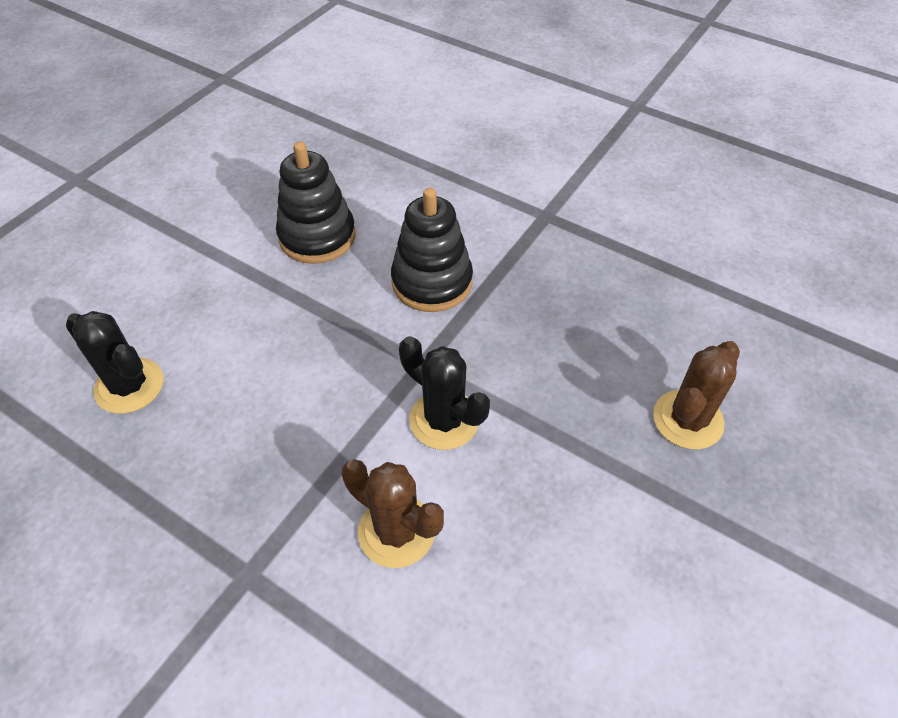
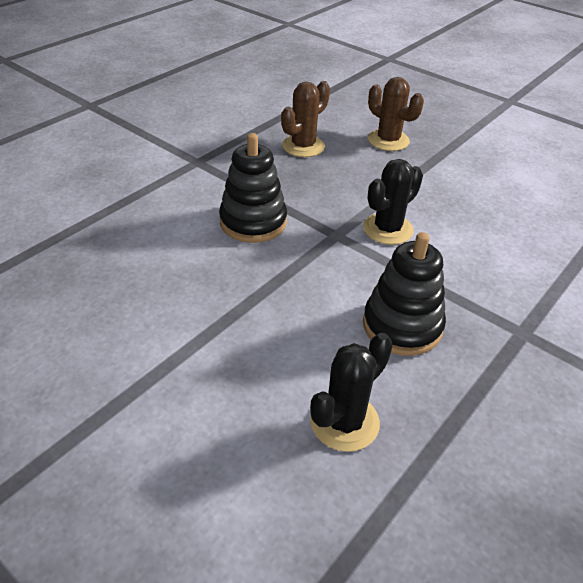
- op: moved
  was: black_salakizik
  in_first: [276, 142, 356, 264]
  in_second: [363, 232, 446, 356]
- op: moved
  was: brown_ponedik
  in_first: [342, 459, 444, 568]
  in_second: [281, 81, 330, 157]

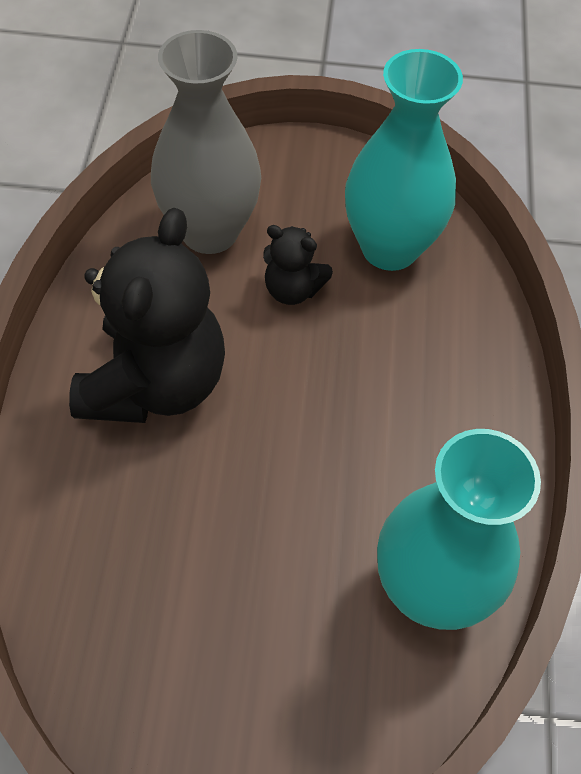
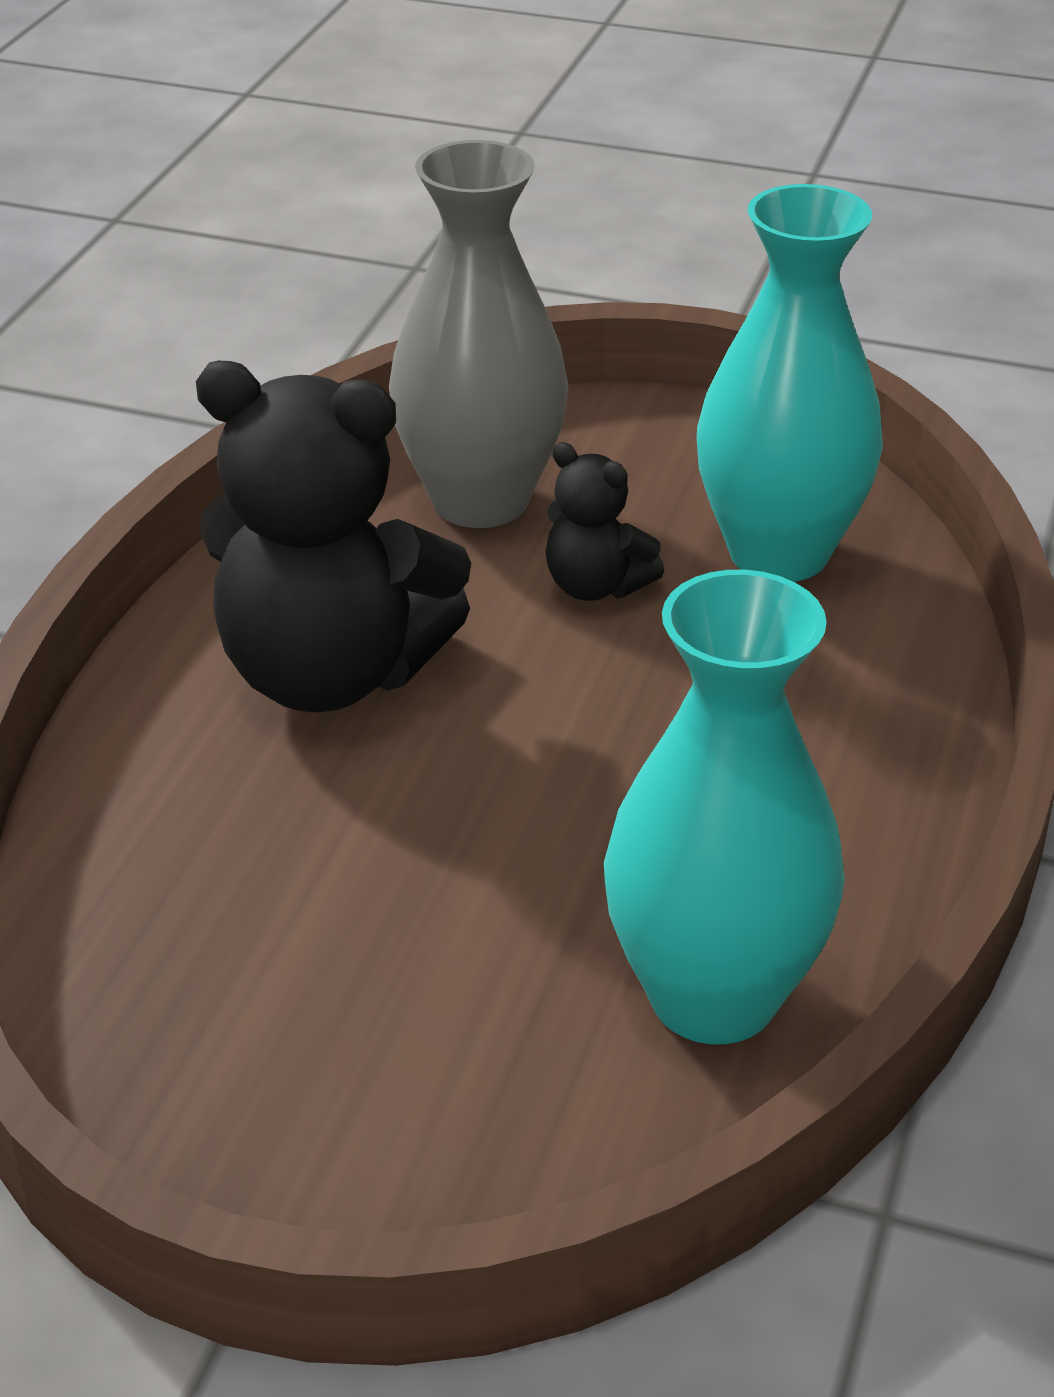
- op: turned
  was: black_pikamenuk
  in_first: [69, 208, 225, 423]
  in_second: [196, 361, 471, 712]
  clockwise: 75

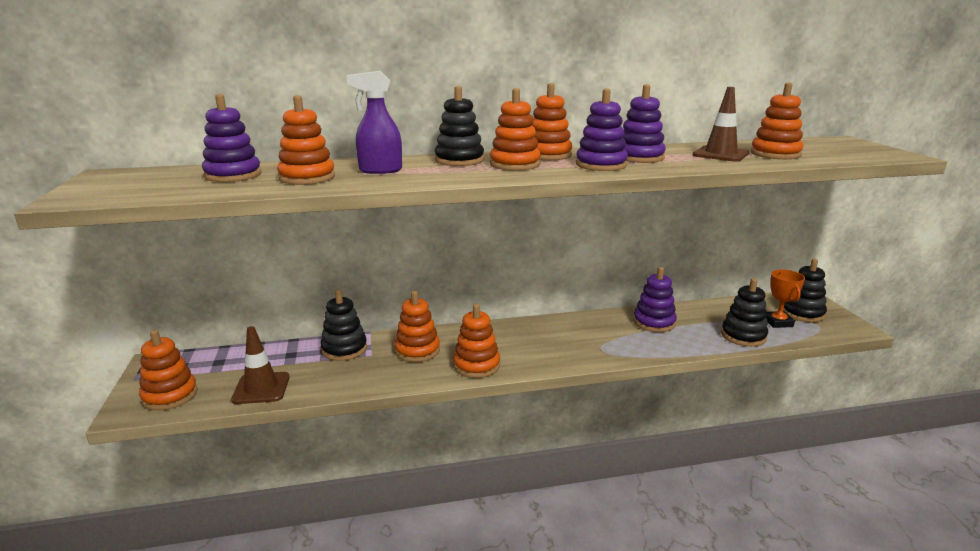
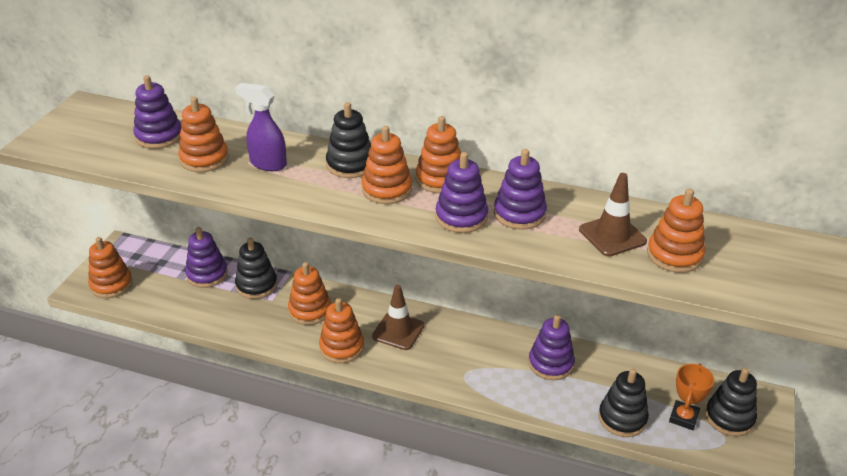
- op: moved
  was: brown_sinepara
  in_first: [231, 326, 290, 404]
  in_second: [372, 285, 424, 350]
- op: added
  now: purple_salakizik
  in_second: [185, 227, 228, 288]

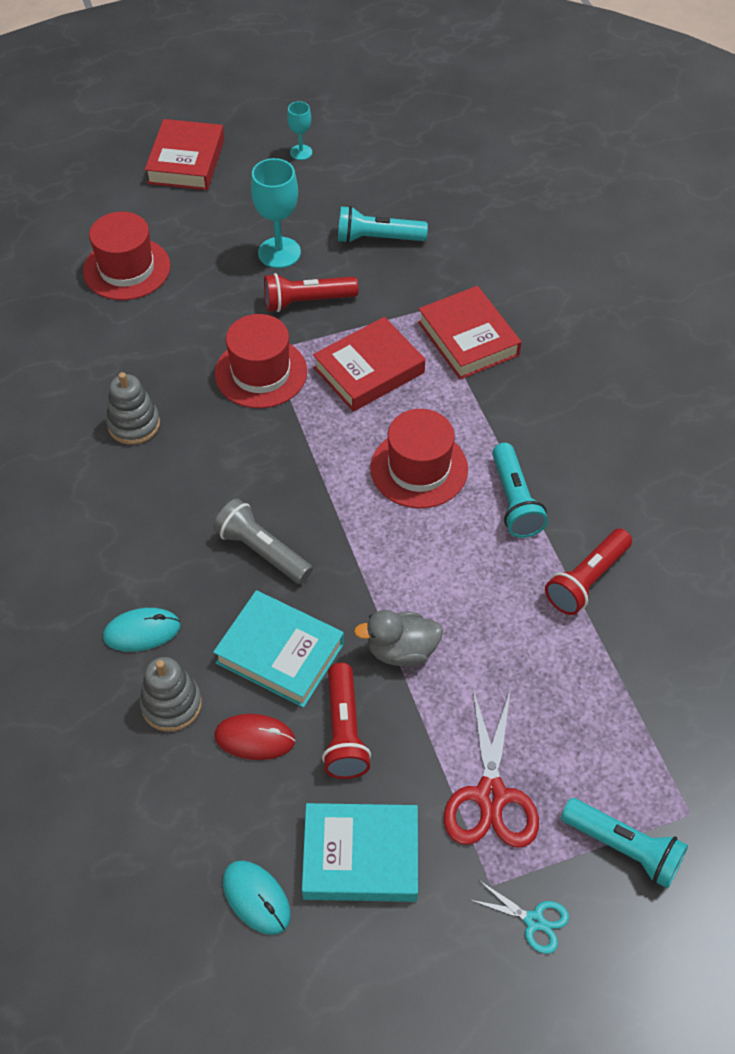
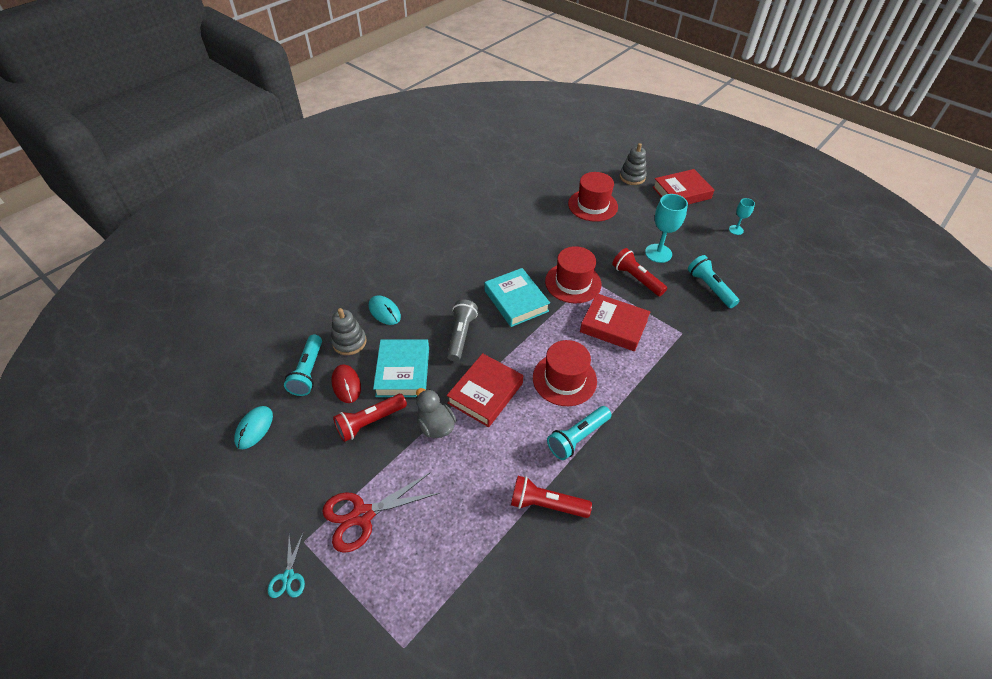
- op: moved
  was: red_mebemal
  in_first: [418, 286, 522, 380]
  in_second: [447, 353, 523, 427]
- op: moved
  was: grey_salakizik
  in_first: [106, 372, 160, 445]
  in_second: [619, 143, 647, 185]
- op: moved
  was: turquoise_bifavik
  in_first: [561, 798, 688, 889]
  in_second: [284, 335, 322, 396]
- op: moved
  was: turquoise_mebemal
  in_first: [302, 803, 418, 902]
  in_second: [485, 268, 550, 327]

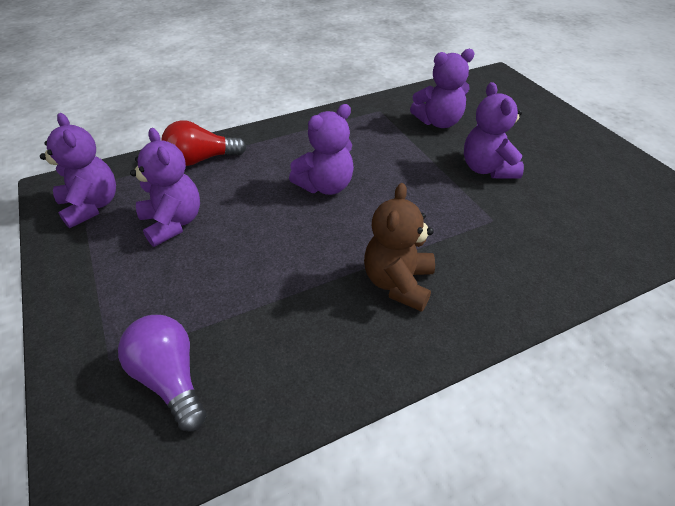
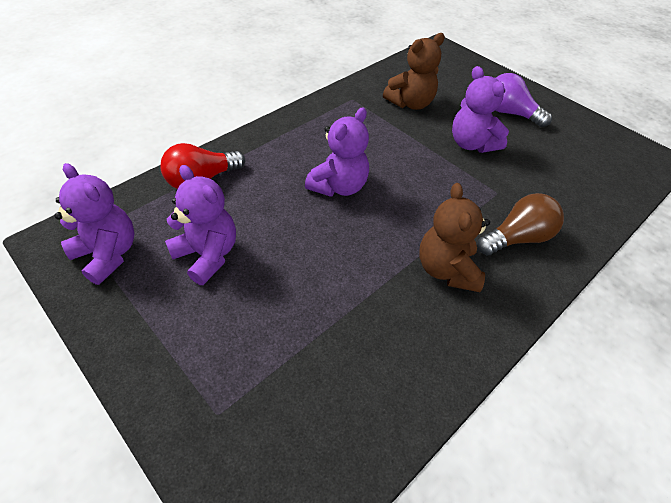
- op: recoloured
  was: purple_pikamenuk
  now: brown_pikamenuk
  in_first: [410, 49, 475, 128]
  in_second: [383, 33, 445, 110]
- op: moved
  was: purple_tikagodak
  in_first: [118, 315, 207, 432]
  in_second: [495, 73, 552, 127]
- op: added
  now: brown_tikagodak
  in_second: [477, 193, 564, 255]

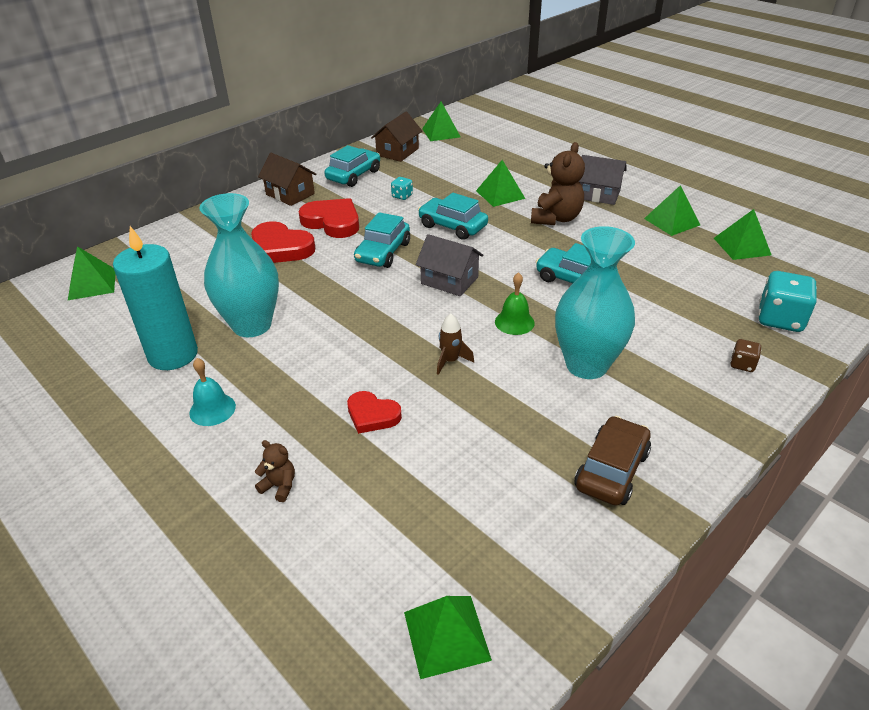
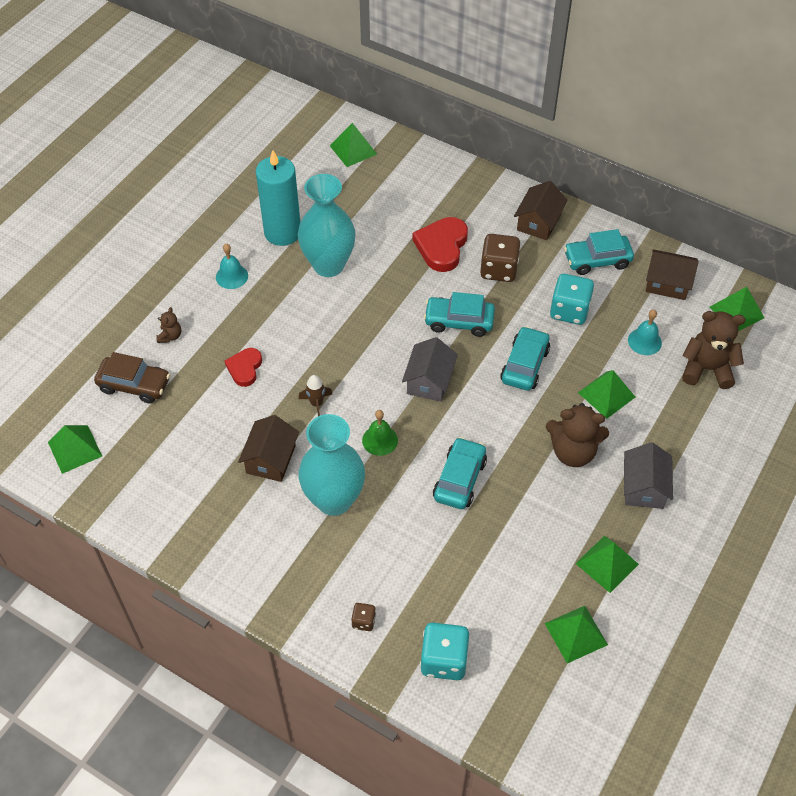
- op: turned
  was: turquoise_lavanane
  in_first: [324, 145, 380, 187]
  in_second: [564, 229, 634, 275]
  clockwise: 150
- op: resized
  was: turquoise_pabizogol
  in_first: [391, 177, 413, 200]
  in_second: [550, 274, 594, 325]
  ratio: 2.0
- op: replaced
  was: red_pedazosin
  now: brown_pabizogol
  in_first: [299, 198, 359, 238]
  in_second: [480, 234, 520, 282]
- op: moved
  was: brown_lavanane
  in_first: [574, 416, 651, 506]
  in_second: [94, 352, 170, 404]
- op: added
  now: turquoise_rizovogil
  in_second: [628, 310, 662, 355]
- op: added
  now: brown_pikamenuk
  in_second: [682, 311, 745, 389]
- op: added
  now: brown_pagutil
  in_second: [238, 415, 299, 482]

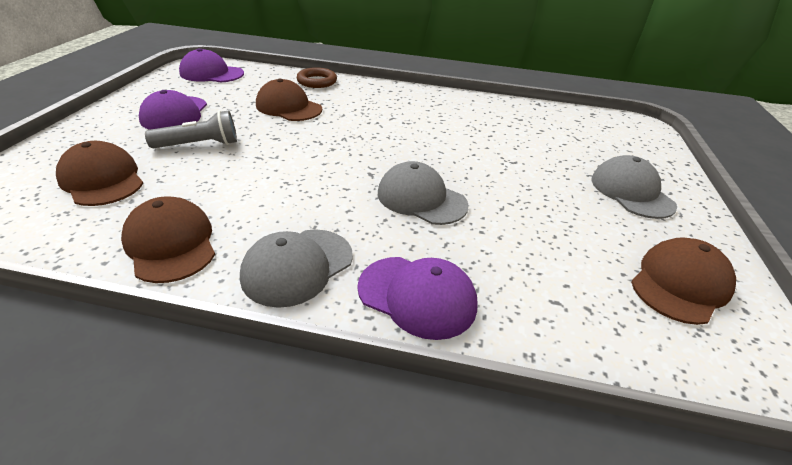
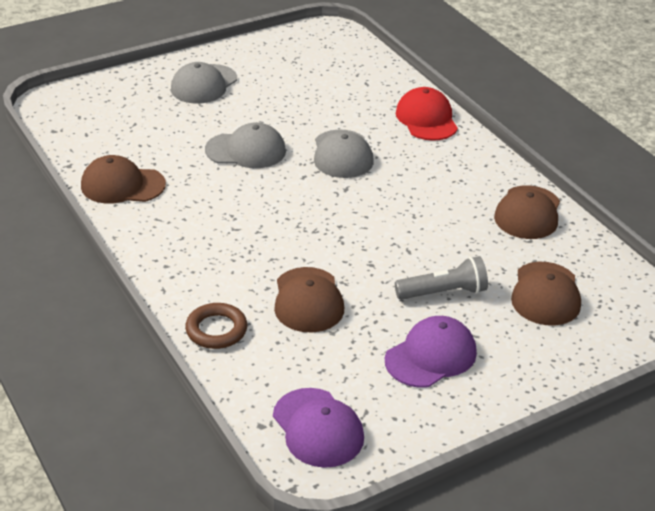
- op: turned
  was: grey_bifavik
  in_first: [145, 110, 237, 148]
  in_second: [395, 256, 488, 300]
  clockwise: 135
- op: moved
  was: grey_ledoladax
  in_first: [240, 229, 353, 308]
  in_second: [205, 122, 286, 168]
- op: moved
  was: brown_ledoladax
  in_first: [631, 237, 736, 325]
  in_second: [81, 155, 166, 204]
- op: recoloured
  was: purple_ledoladax
  now: red_ledoladax
  in_first: [357, 257, 478, 340]
  in_second: [396, 87, 458, 141]

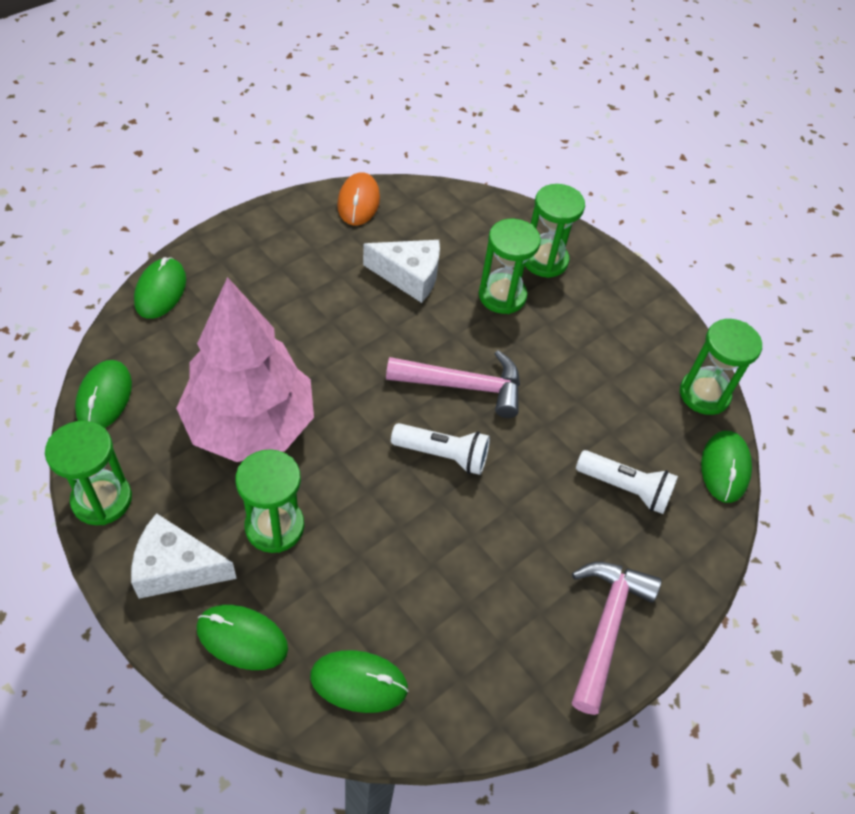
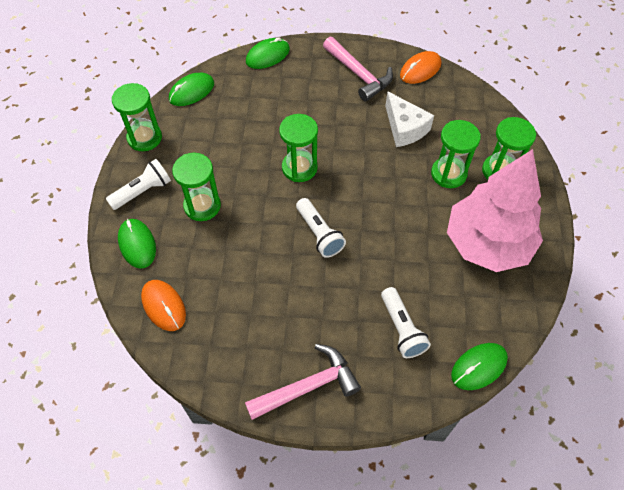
- op: moved
  was: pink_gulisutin
  in_first: [176, 277, 314, 462]
  in_second: [447, 149, 543, 272]
- op: moved
  was: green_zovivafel
  in_first: [680, 319, 762, 415]
  in_second: [279, 114, 318, 182]
- op: moved
  was: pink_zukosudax
  in_first: [386, 350, 520, 418]
  in_second: [323, 37, 393, 101]
- op: replaced
  was: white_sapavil
  now: white_bifavik
  in_first: [131, 513, 237, 599]
  in_second: [106, 159, 171, 210]
- op: recoloured
  was: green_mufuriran
  now: orange_mufuriran
  in_first: [310, 650, 409, 713]
  in_second: [141, 280, 186, 331]

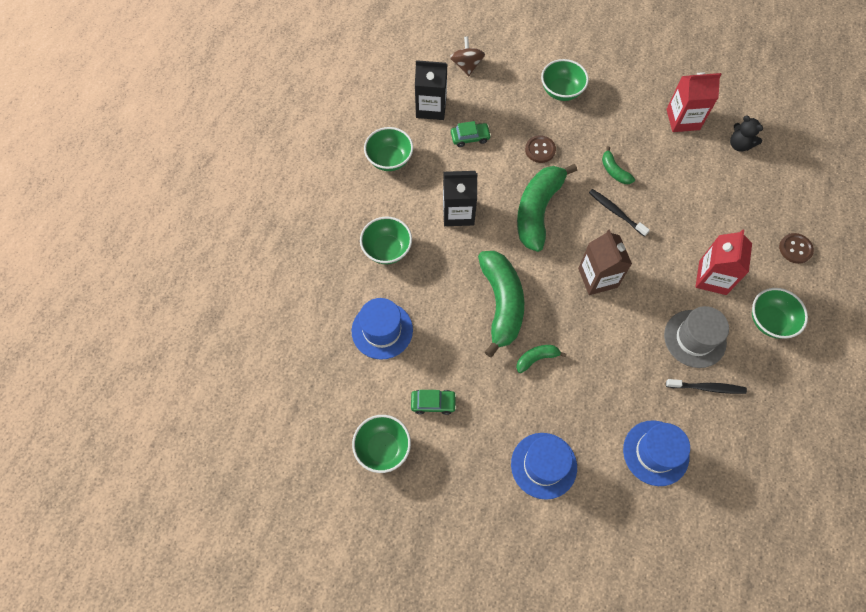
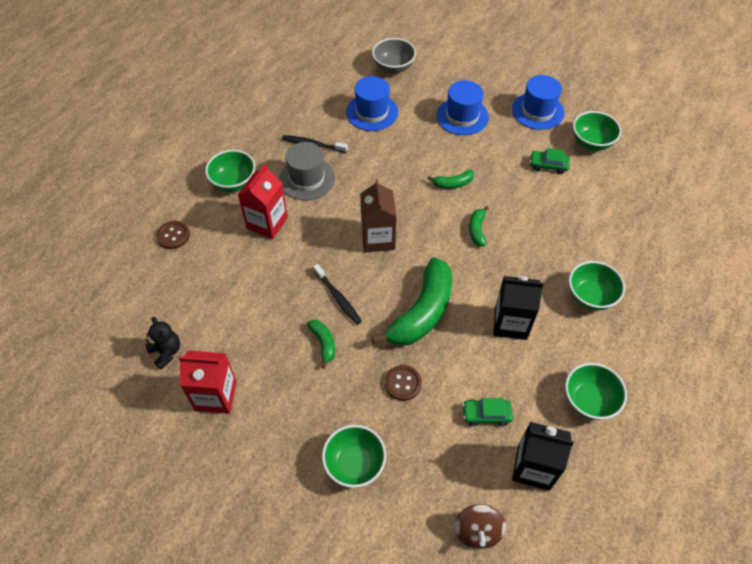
- op: resized
  was: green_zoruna
  in_first: [478, 251, 524, 357]
  in_second: [469, 206, 489, 246]
  ratio: 0.46
- op: moved
  was: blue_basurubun
  in_first: [352, 298, 413, 360]
  in_second: [512, 75, 564, 130]
- op: added
  now: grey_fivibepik
  in_second: [372, 38, 416, 73]

